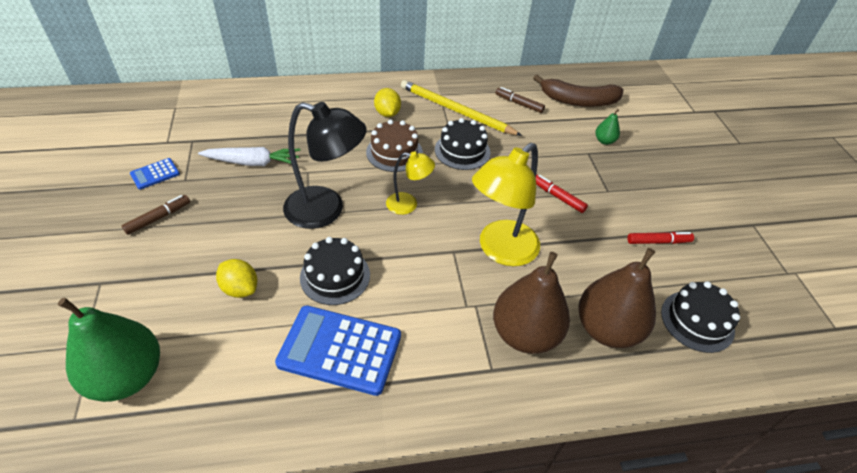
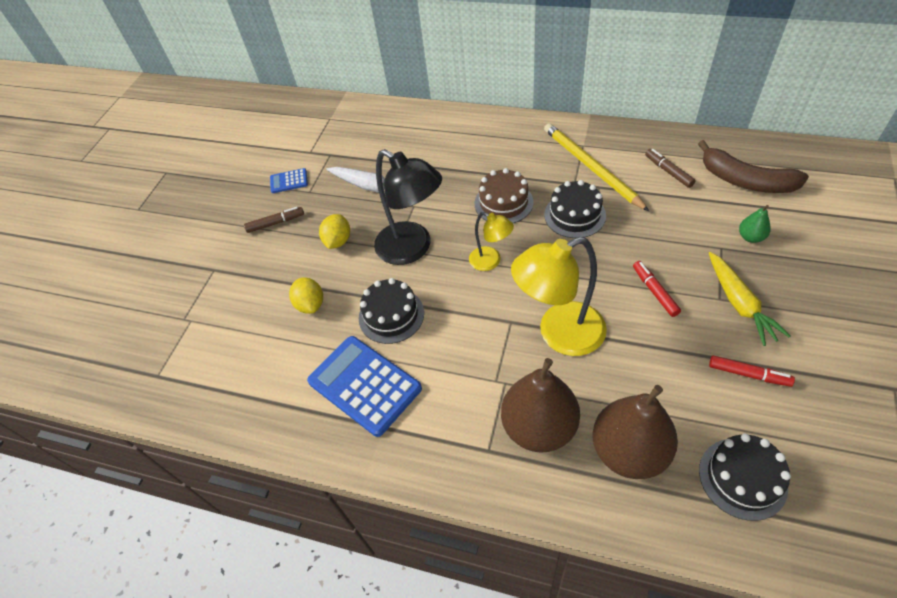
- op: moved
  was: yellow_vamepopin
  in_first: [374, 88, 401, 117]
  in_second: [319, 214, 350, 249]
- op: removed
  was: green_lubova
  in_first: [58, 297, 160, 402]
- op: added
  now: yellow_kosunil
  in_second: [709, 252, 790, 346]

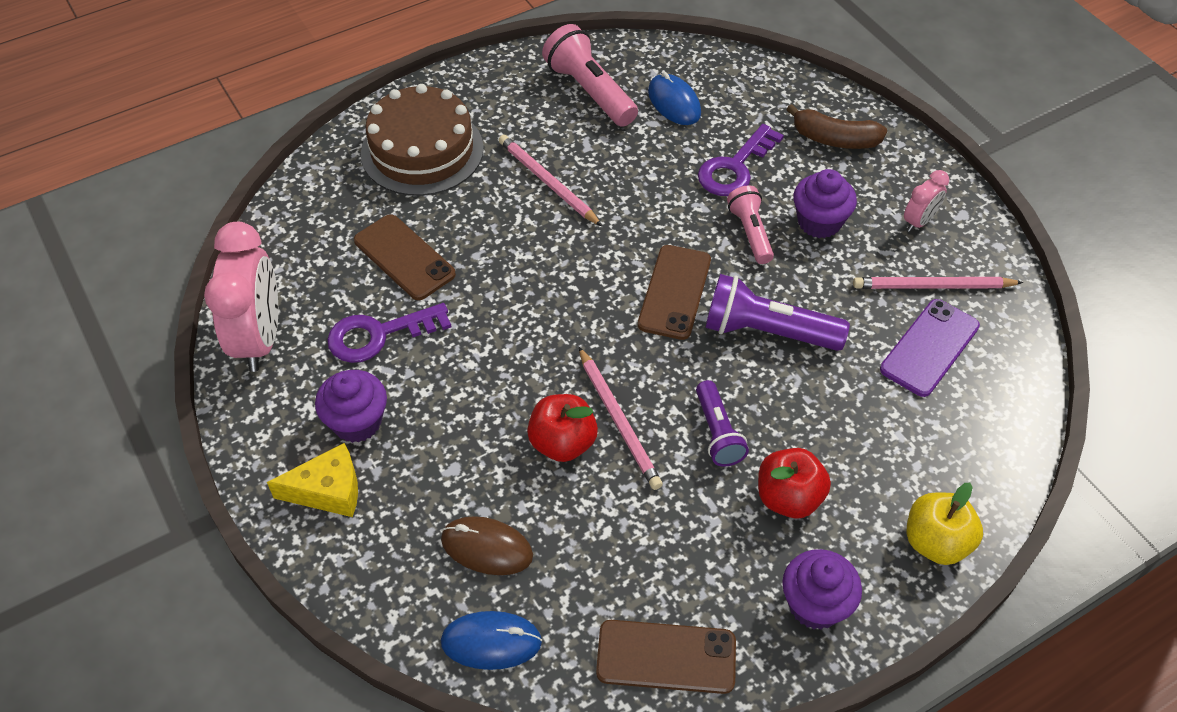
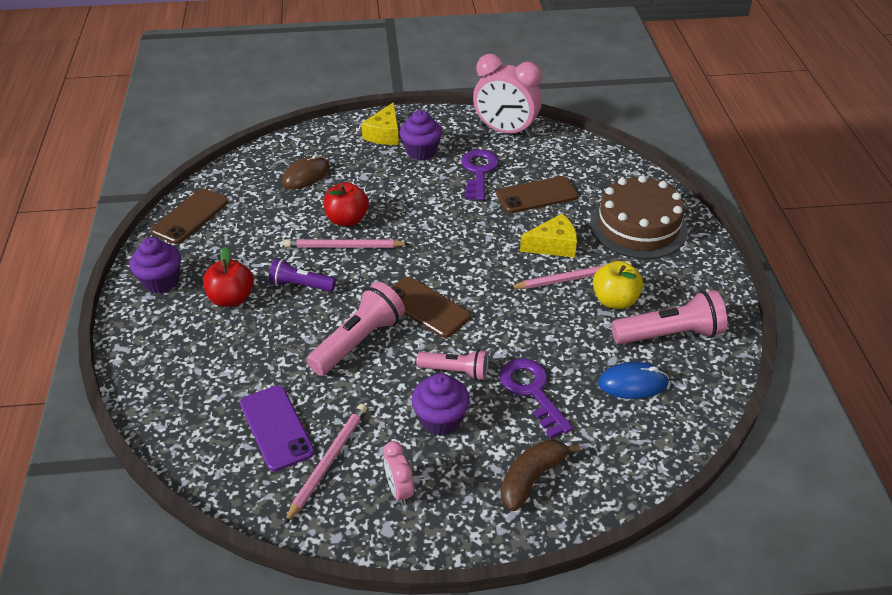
- op: recoloured
  was: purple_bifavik
  now: pink_bifavik
  in_first: [705, 274, 850, 351]
  in_second: [306, 282, 405, 376]
- op: moved
  was: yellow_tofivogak
  in_first: [907, 483, 983, 565]
  in_second: [593, 261, 643, 309]
- op: removed
  was: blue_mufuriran
  in_first: [441, 611, 542, 670]
- op: added
  now: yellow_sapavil
  in_second: [520, 214, 577, 257]

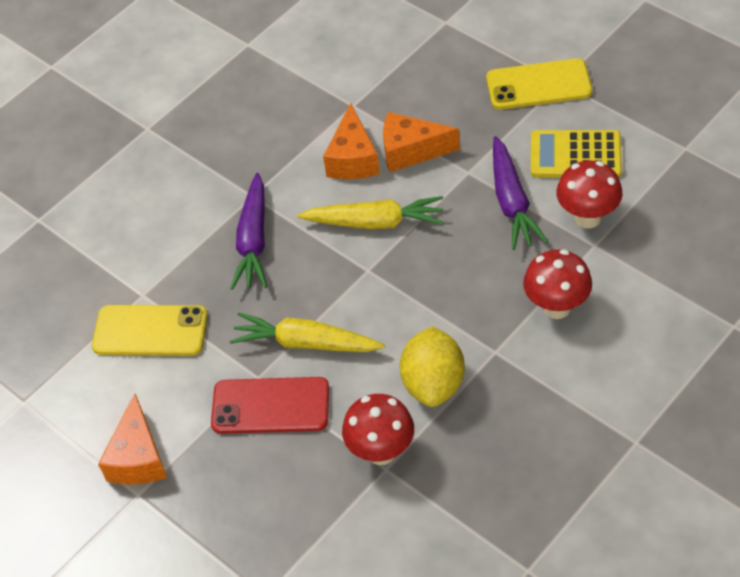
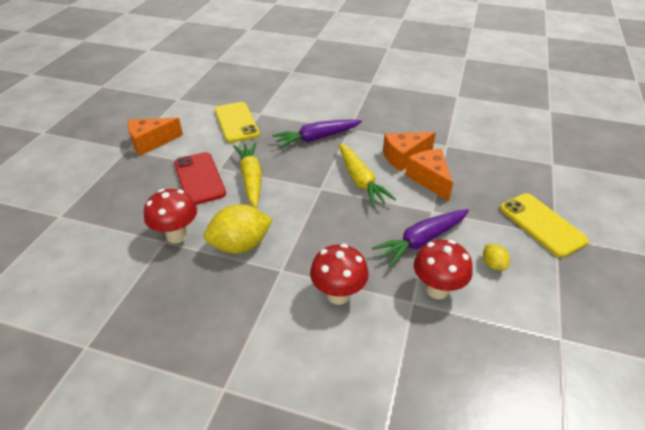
- op: replaced
  was: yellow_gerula
  now: yellow_vamepopin
  in_first: [531, 130, 622, 178]
  in_second: [483, 244, 510, 270]

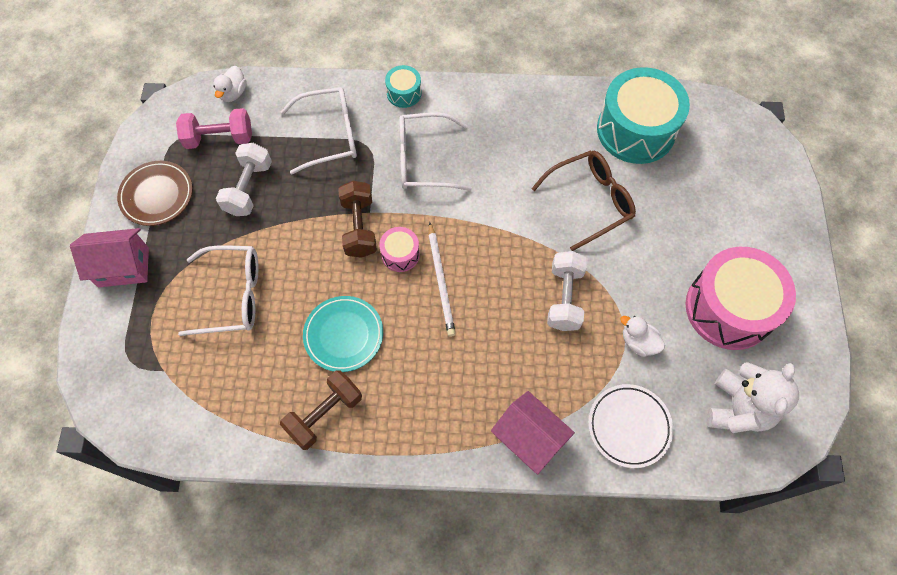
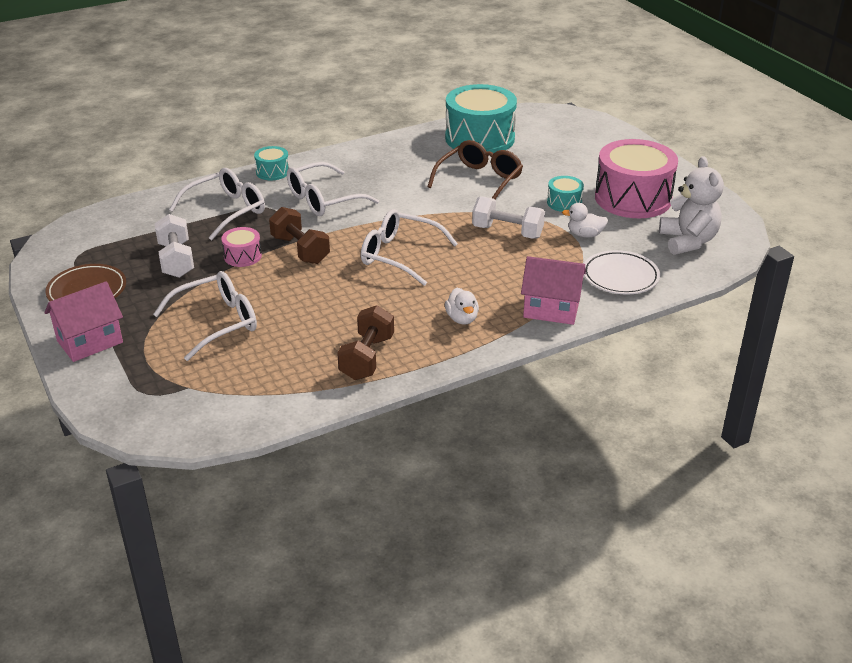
- op: moved
  was: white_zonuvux
  in_first: [213, 66, 247, 102]
  in_second: [445, 288, 479, 324]
- op: removed
  was: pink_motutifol
  in_first: [176, 108, 252, 149]
- op: replaced
  was: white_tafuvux
  now: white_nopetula
  in_first: [428, 222, 456, 337]
  in_second: [361, 209, 458, 286]
- op: moved
  was: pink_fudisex
  in_first: [379, 227, 420, 272]
  in_second: [221, 227, 262, 267]
- op: turned
  was: white_motutifol
  in_first: [547, 251, 588, 331]
  in_second: [472, 196, 545, 239]
  clockwise: -45
- op: removed
  was: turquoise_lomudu
  in_first: [303, 296, 383, 372]
- op: added
  now: turquoise_fudisex
  in_second: [547, 176, 584, 212]

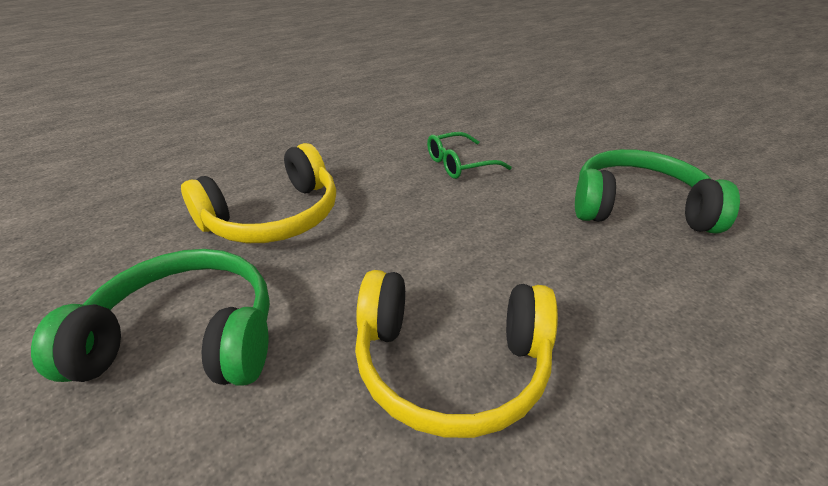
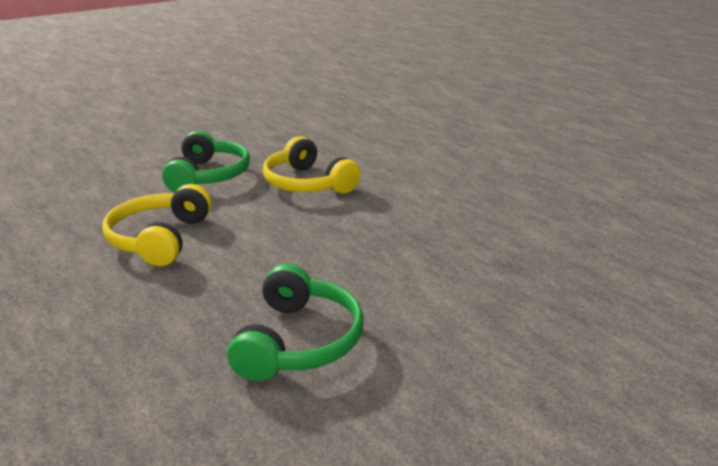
- op: removed
  was: green_nopetula
  in_first: [427, 132, 512, 179]

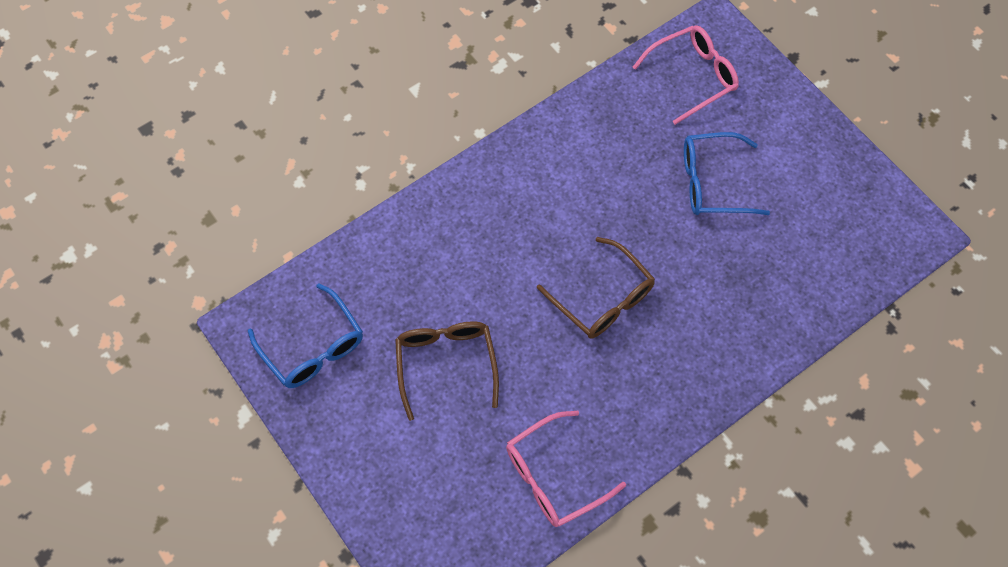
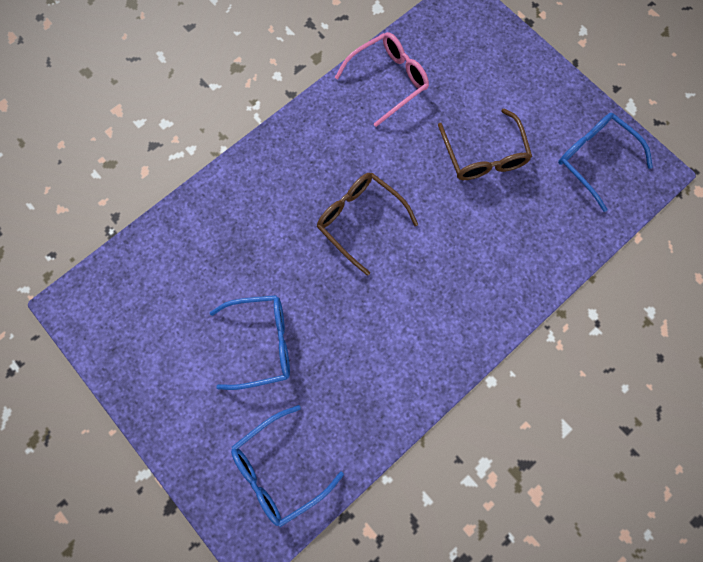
- op: recoloured
  was: pink_nopetula
  now: blue_nopetula
  in_first: [633, 25, 739, 125]
  in_second: [231, 405, 344, 527]

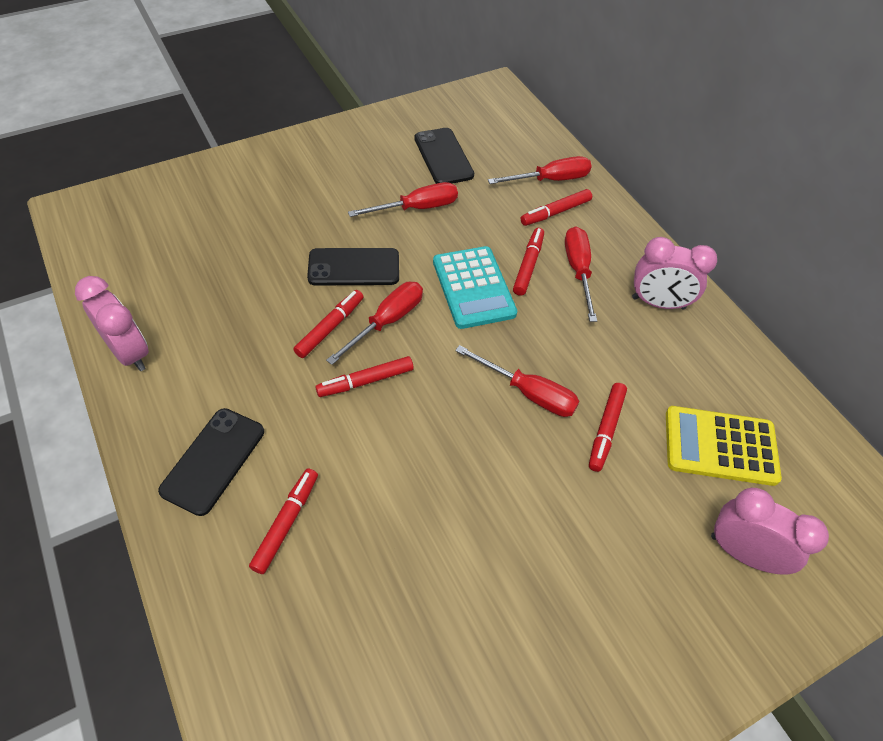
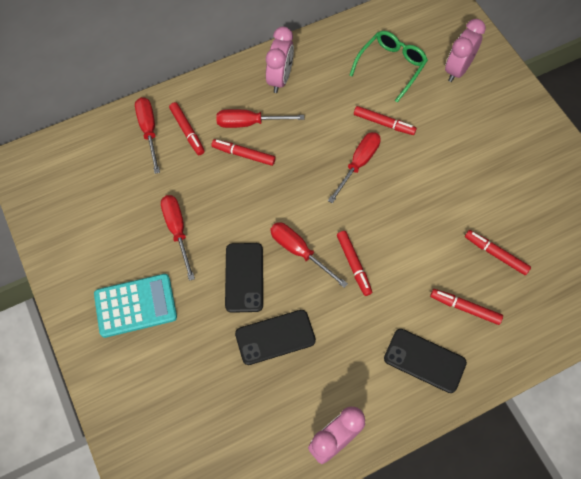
- op: moved
  was: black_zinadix
  in_first: [414, 128, 474, 184]
  in_second: [235, 310, 316, 365]
- op: moved
  was: turquoise_gerula
  in_first: [433, 246, 517, 329]
  in_second: [94, 274, 177, 338]
- op: moved
  was: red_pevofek
  in_first: [293, 290, 364, 358]
  in_second: [465, 230, 531, 275]
- op: replaced
  was: yellow_gerula
  now: green_nopetula
  in_first: [666, 406, 782, 486]
  in_second: [349, 31, 428, 102]

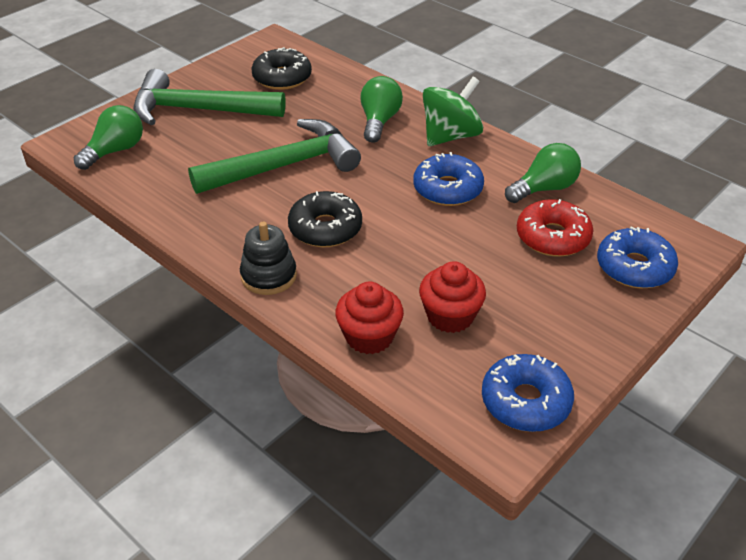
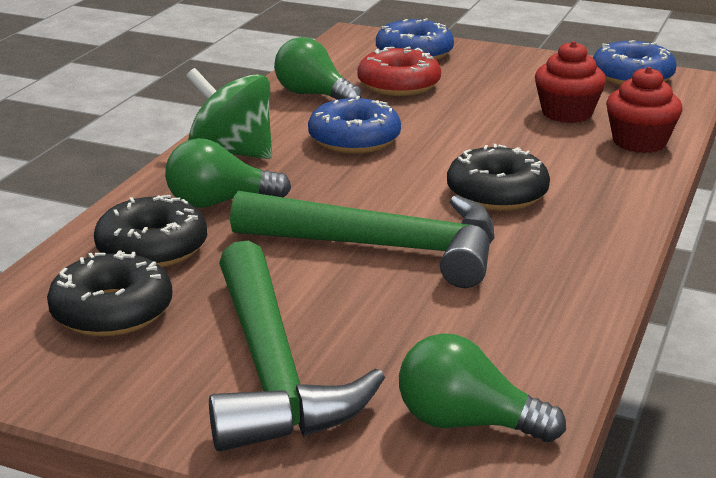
- op: turned
  was: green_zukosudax
  in_first: [188, 119, 361, 194]
  in_second: [230, 191, 495, 288]
  clockwise: 150
- op: removed
  was: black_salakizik
  in_first: [240, 221, 297, 295]
- op: added
  now: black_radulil
  in_second: [94, 195, 207, 267]

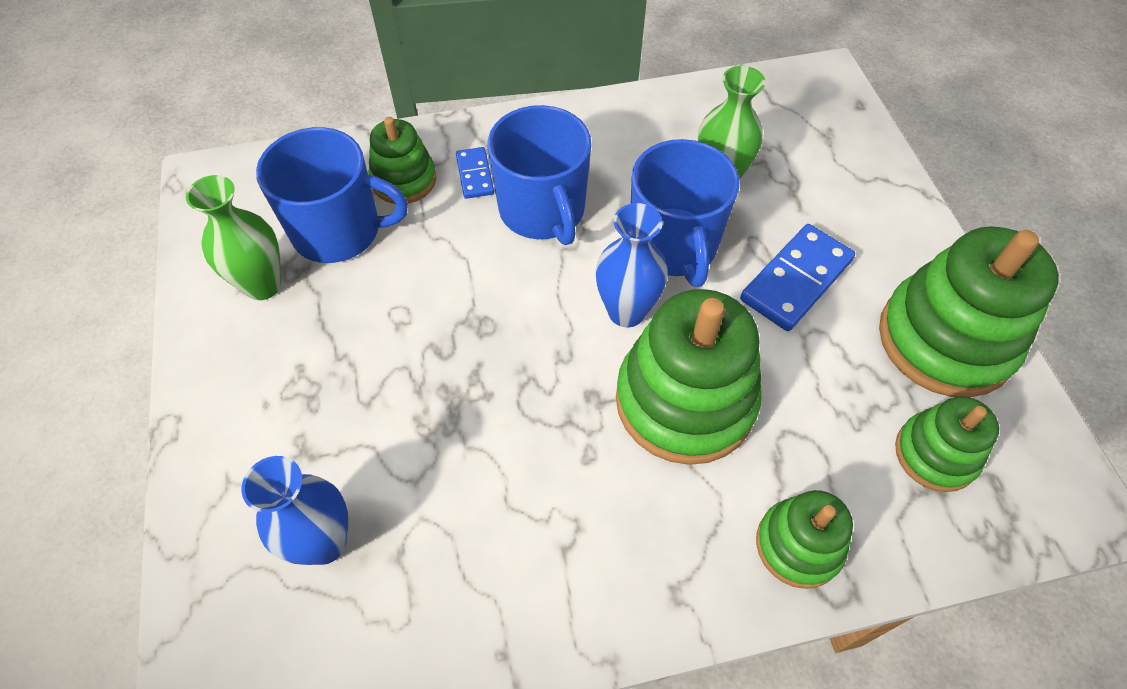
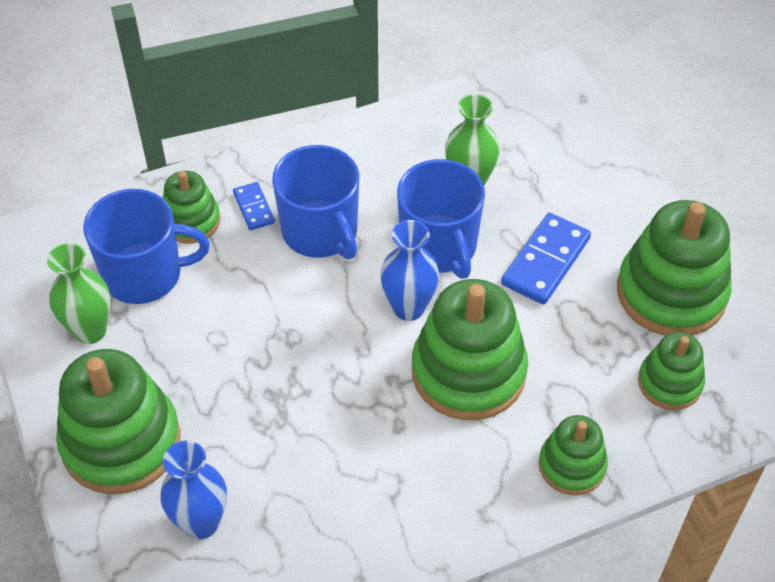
- op: added
  now: green_salakizik
  in_second: [56, 349, 181, 494]

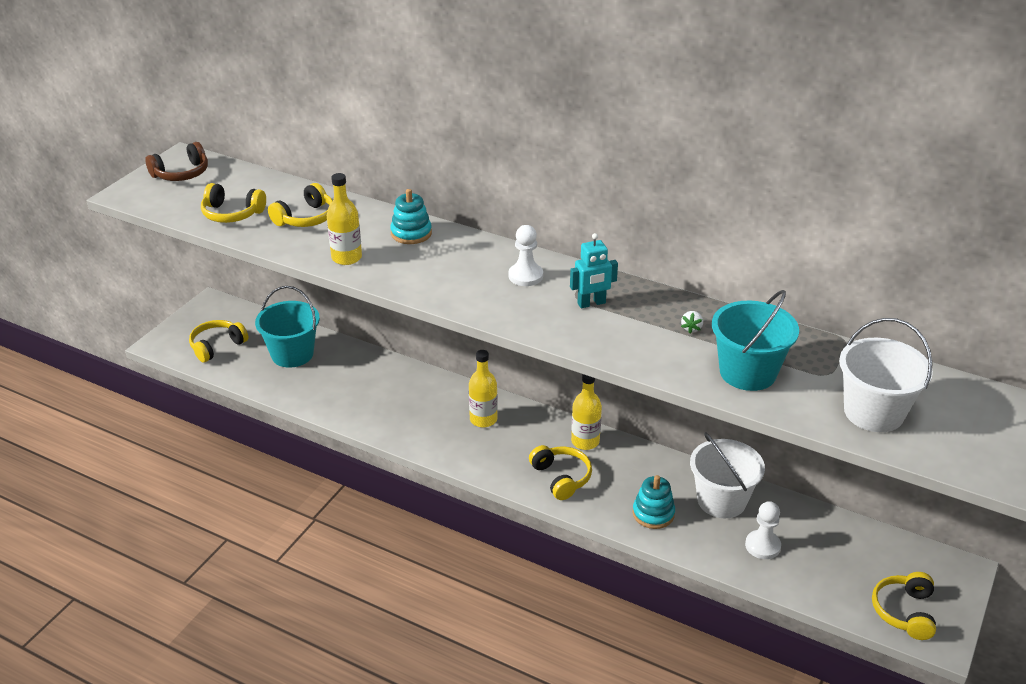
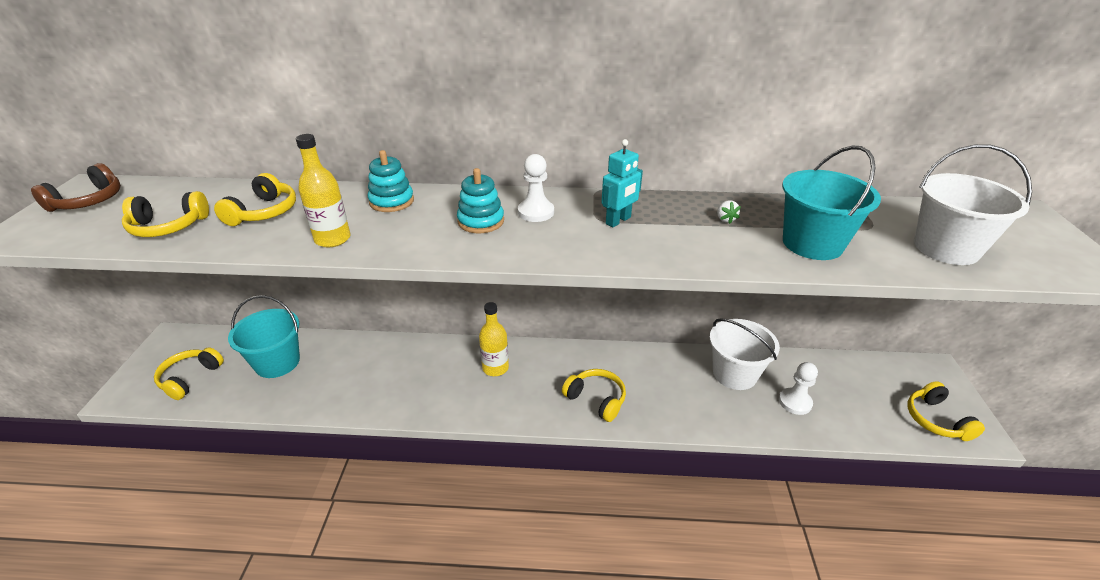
- op: removed
  was: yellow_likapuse
  in_first: [571, 374, 602, 450]
- op: moved
  was: turquoise_salakizik
  in_first: [633, 475, 675, 529]
  in_second: [457, 168, 504, 233]

